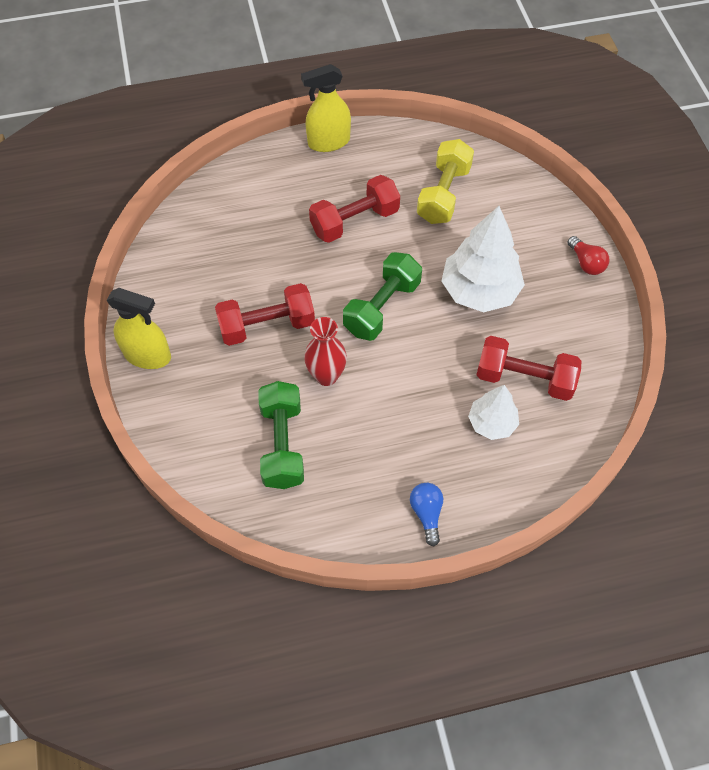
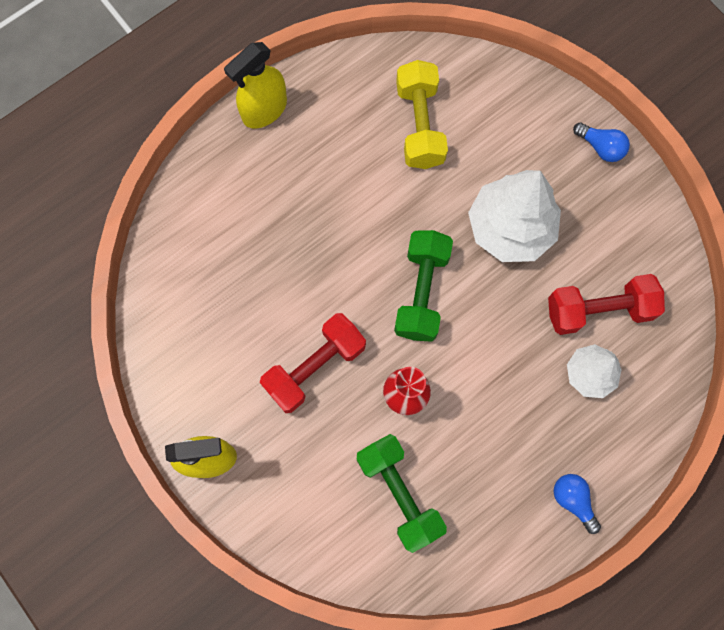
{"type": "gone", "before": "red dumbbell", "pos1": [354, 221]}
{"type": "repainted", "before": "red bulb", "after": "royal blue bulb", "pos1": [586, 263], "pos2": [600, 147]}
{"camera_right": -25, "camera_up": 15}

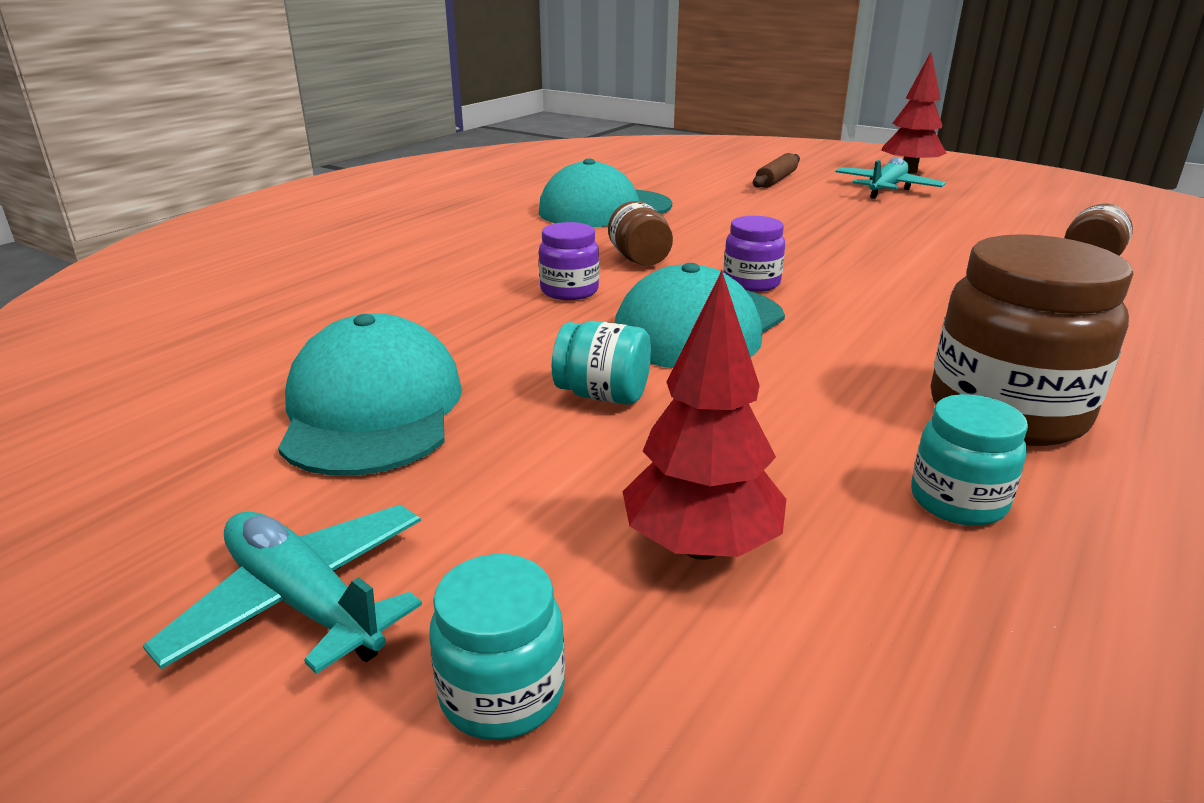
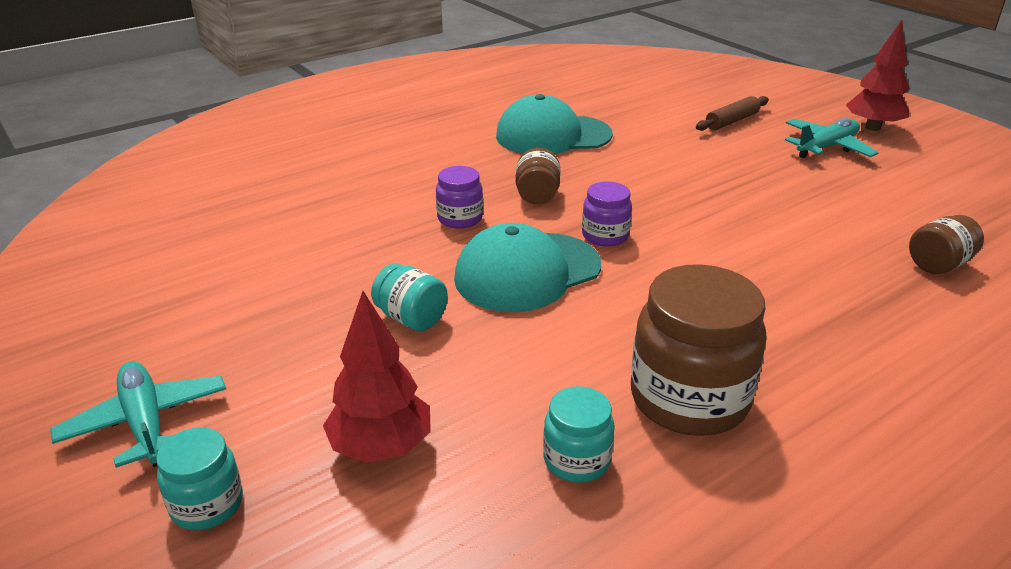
{"type": "gone", "before": "turquoise baseball cap", "pos1": [372, 409]}
{"camera_right": 20, "camera_up": 5}

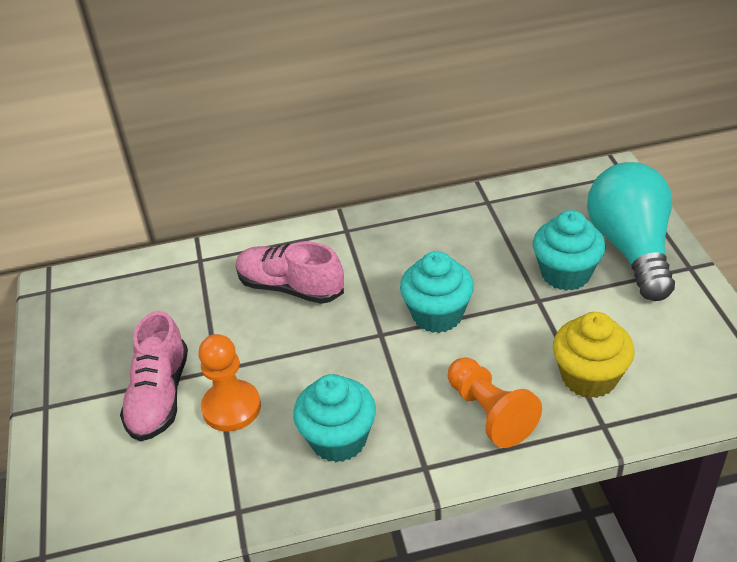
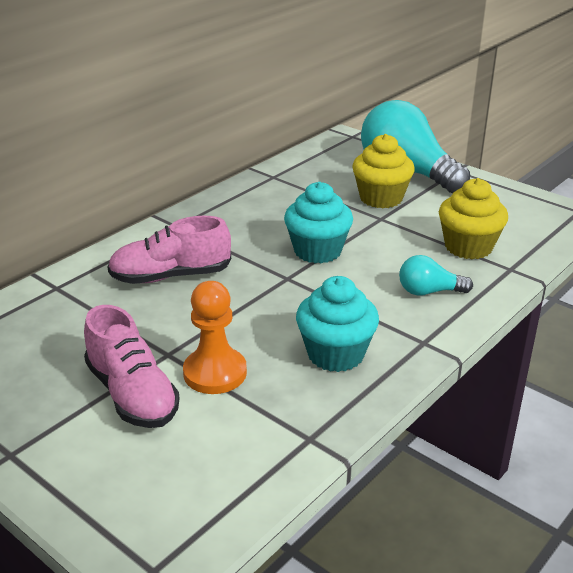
{"type": "swapped", "before": "orange-coloured pawn", "after": "turquoise bulb", "pos1": [490, 413], "pos2": [429, 292]}
{"type": "repainted", "before": "turquoise fairy cake", "after": "bright yellow fairy cake", "pos1": [565, 273], "pos2": [381, 198]}
{"camera_right": -40, "camera_up": -10}

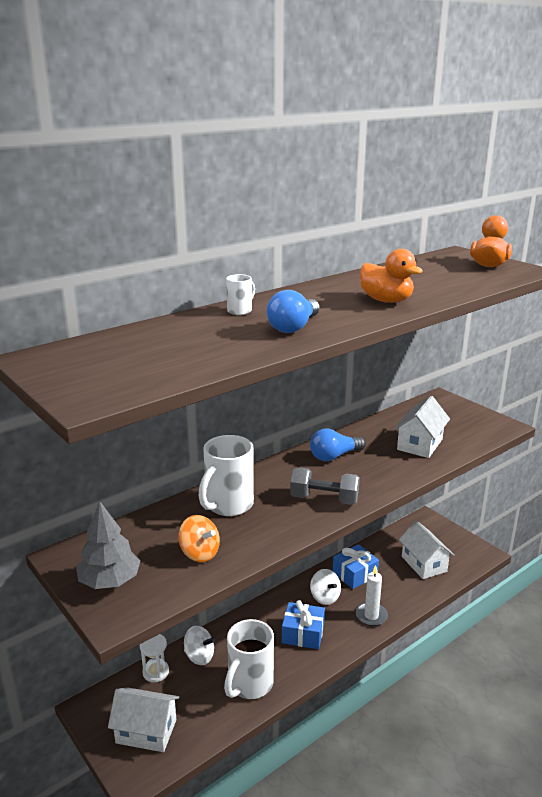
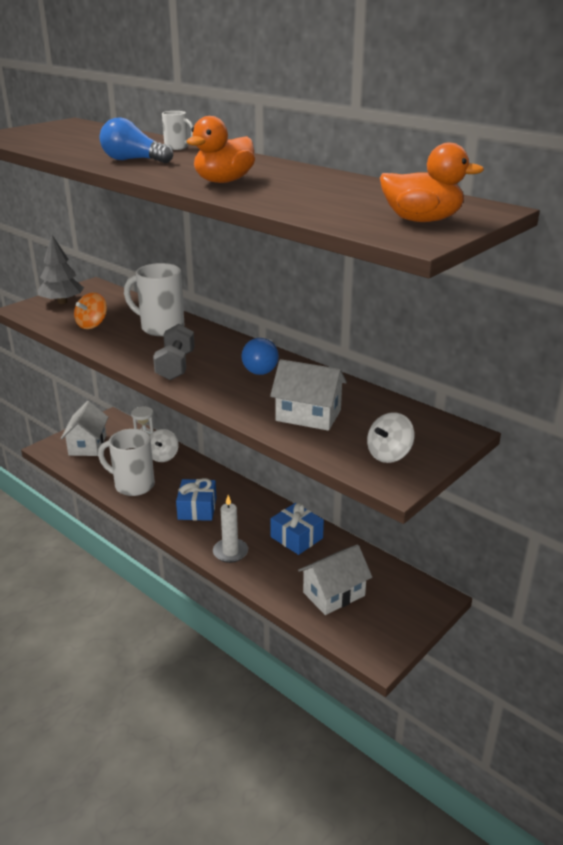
{"type": "rotated", "before": "royal blue bulb", "pos1": [334, 456], "pos2": [262, 367], "turn": -135}
{"type": "shifted", "before": "pure white toy top", "pos1": [325, 597], "pos2": [389, 454]}
{"camera_right": 80, "camera_up": 5}

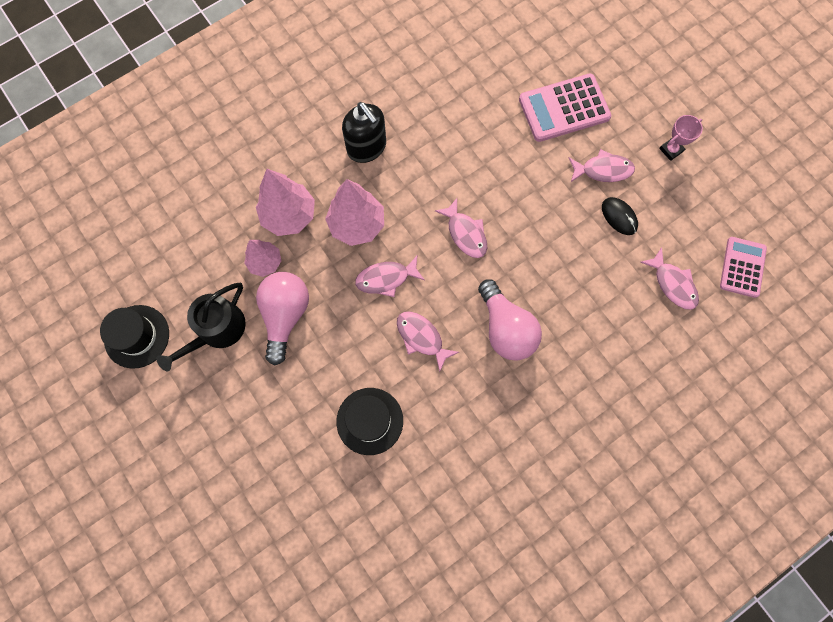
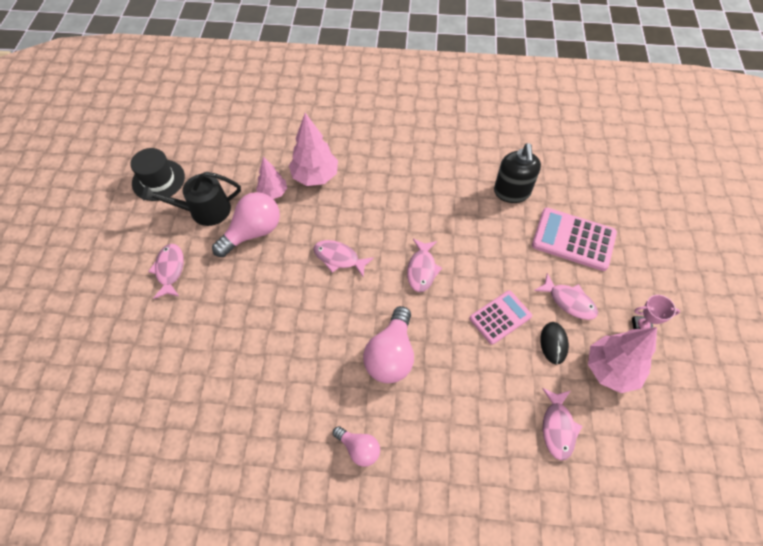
{"type": "shifted", "before": "rosy toy tree", "pos1": [357, 224], "pos2": [611, 370]}
{"type": "gone", "before": "jet-black top hat", "pos1": [370, 421]}
{"type": "shifted", "before": "jet-black soap dispenser", "pos1": [367, 147], "pos2": [511, 192]}
{"type": "shifted", "before": "rosy fish", "pos1": [421, 337], "pos2": [170, 270]}
{"type": "shifted", "before": "rosy pocket calculator", "pos1": [742, 267], "pos2": [500, 317]}
{"type": "new", "after": "rosy bulb", "pos2": [359, 449]}
{"camera_right": 40, "camera_up": -15}

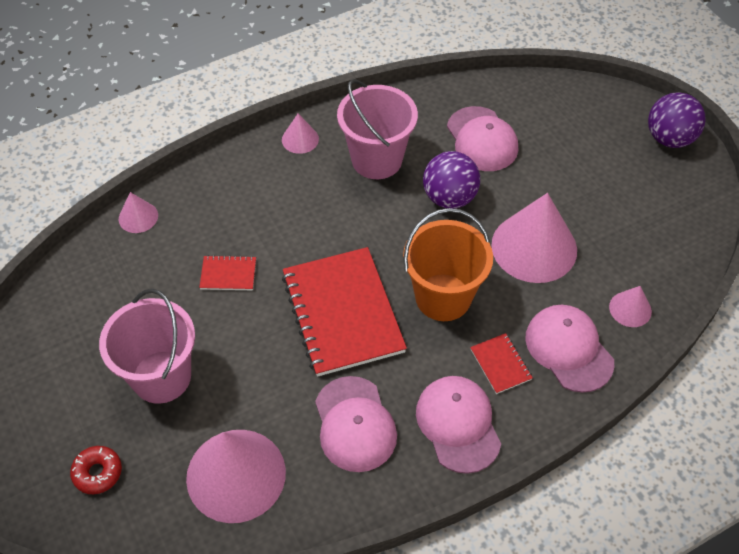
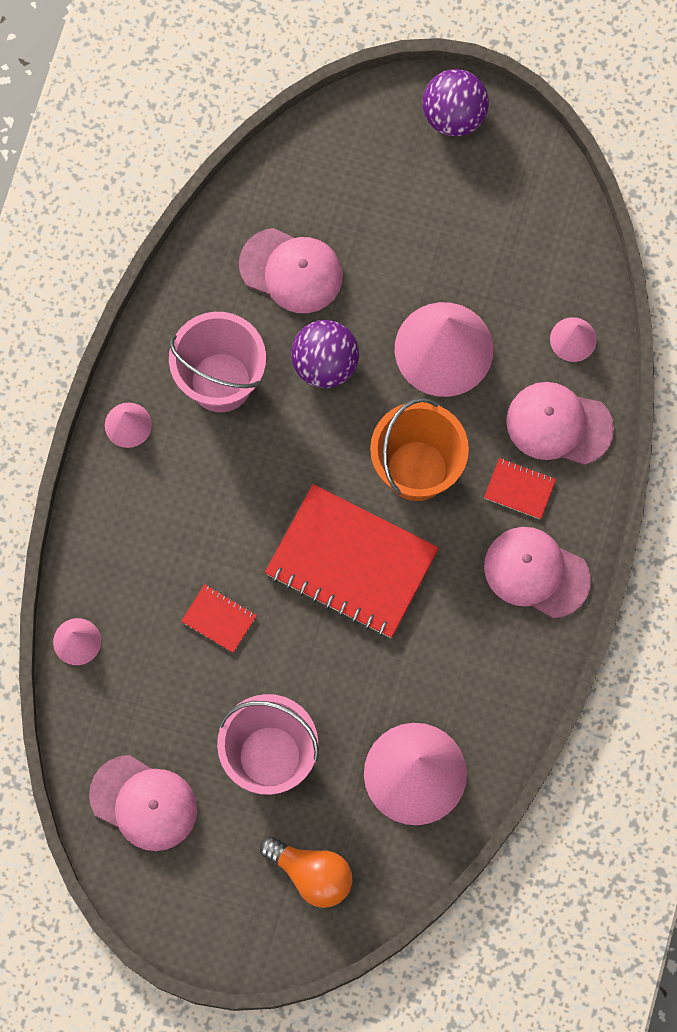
{"type": "swapped", "before": "red doughnut", "after": "orange-coloured bulb", "pos1": [98, 473], "pos2": [311, 874]}
{"type": "rotated", "before": "red notebook", "pos1": [228, 274], "pos2": [219, 619], "turn": 75}
{"type": "shifted", "before": "rosy baseball cap", "pos1": [355, 424], "pos2": [144, 803]}
{"camera_right": -45, "camera_up": 20}

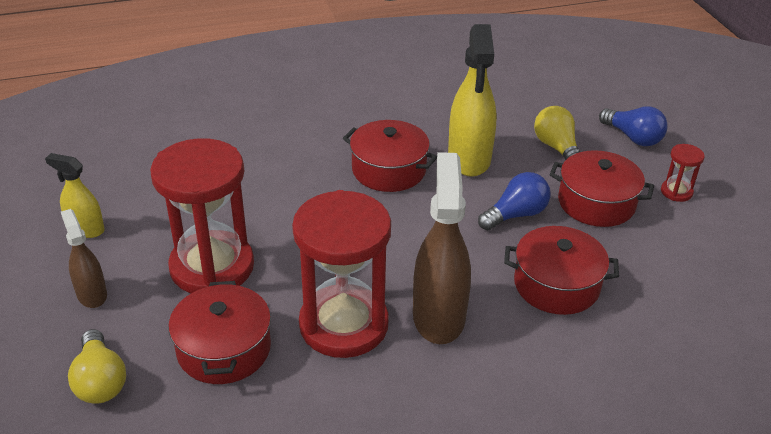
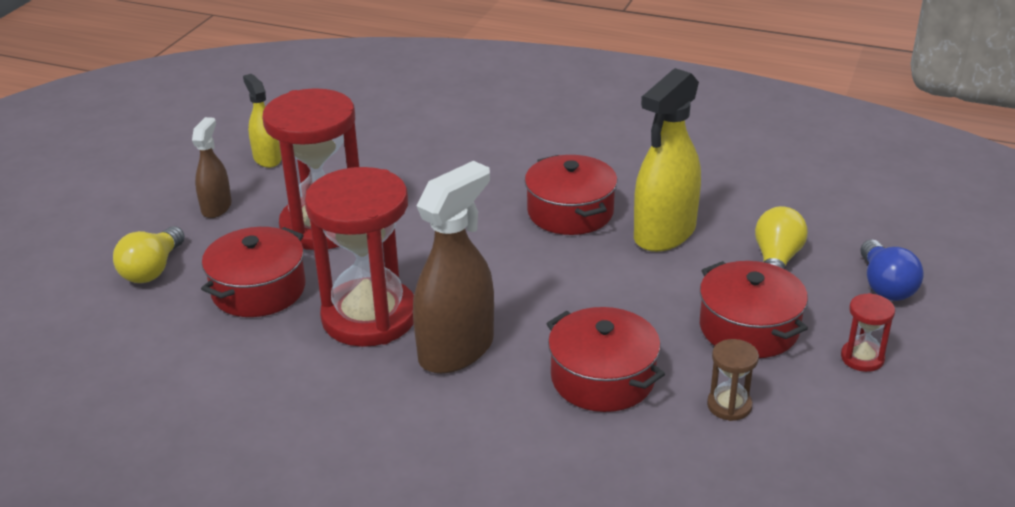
{"type": "gone", "before": "royal blue bulb", "pos1": [516, 215]}
{"type": "new", "after": "brown hourglass", "pos2": [729, 405]}
{"camera_right": 40, "camera_up": -5}

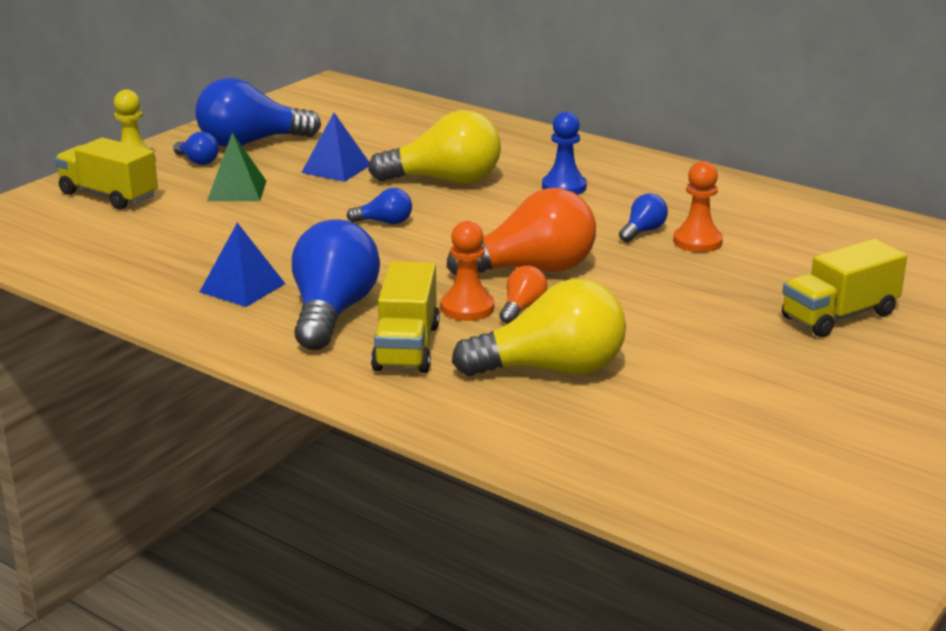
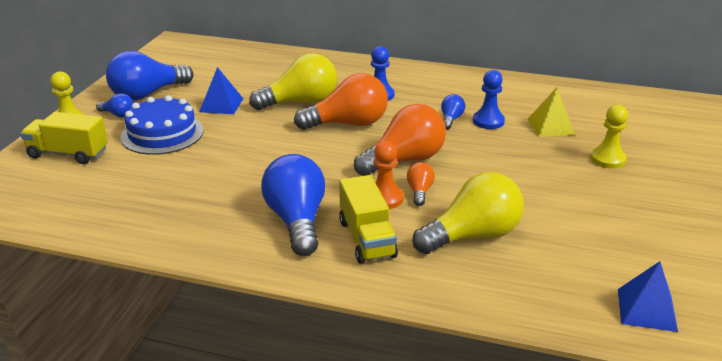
{"type": "shifted", "before": "royal blue solid pyramid", "pos1": [242, 287], "pos2": [646, 309]}
{"type": "swapped", "before": "emerald solid pyramid", "after": "royal blue gateau", "pos1": [237, 190], "pos2": [162, 134]}
{"type": "gone", "before": "royal blue bulb", "pos1": [384, 222]}
{"type": "repainted", "before": "orange-coloured pawn", "after": "royal blue pawn", "pos1": [697, 242], "pos2": [488, 121]}
{"type": "swapped", "before": "bright yellow truck", "after": "bright yellow pawn", "pos1": [839, 316], "pos2": [607, 159]}
{"type": "new", "after": "orange-coloured bulb", "pos2": [348, 124]}
{"type": "new", "after": "bright yellow solid pyramid", "pos2": [550, 126]}
{"camera_right": -20, "camera_up": 5}

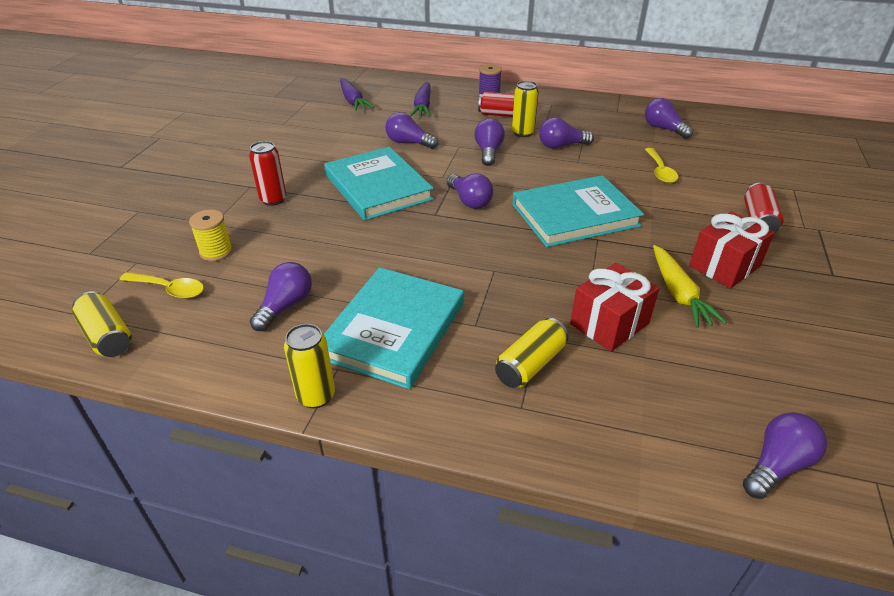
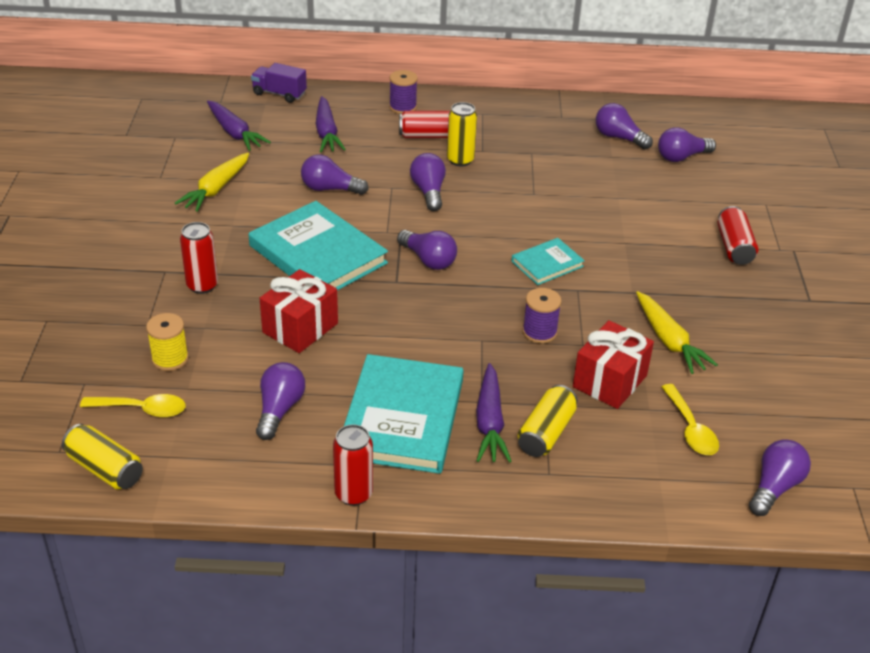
{"type": "repainted", "before": "bright yellow tin", "after": "red tin", "pos1": [316, 396], "pos2": [353, 494]}
{"type": "scaled", "before": "turquoise hardback", "pos1": [574, 215], "pos2": [547, 264], "scale": 0.51}
{"type": "shifted", "before": "purple bulb", "pos1": [561, 146], "pos2": [681, 157]}
{"type": "shifted", "before": "bright yellow tablespoon", "pos1": [660, 171], "pos2": [690, 429]}
{"type": "shifted", "before": "red present", "pos1": [724, 266], "pos2": [300, 328]}
{"type": "new", "after": "bright yellow toy carrot", "pos2": [216, 189]}
{"type": "new", "after": "purple truck", "pos2": [279, 94]}
{"type": "new", "after": "purple toy carrot", "pos2": [490, 422]}
{"type": "new", "after": "purple bobbin", "pos2": [539, 332]}
{"camera_right": -15, "camera_up": 0}

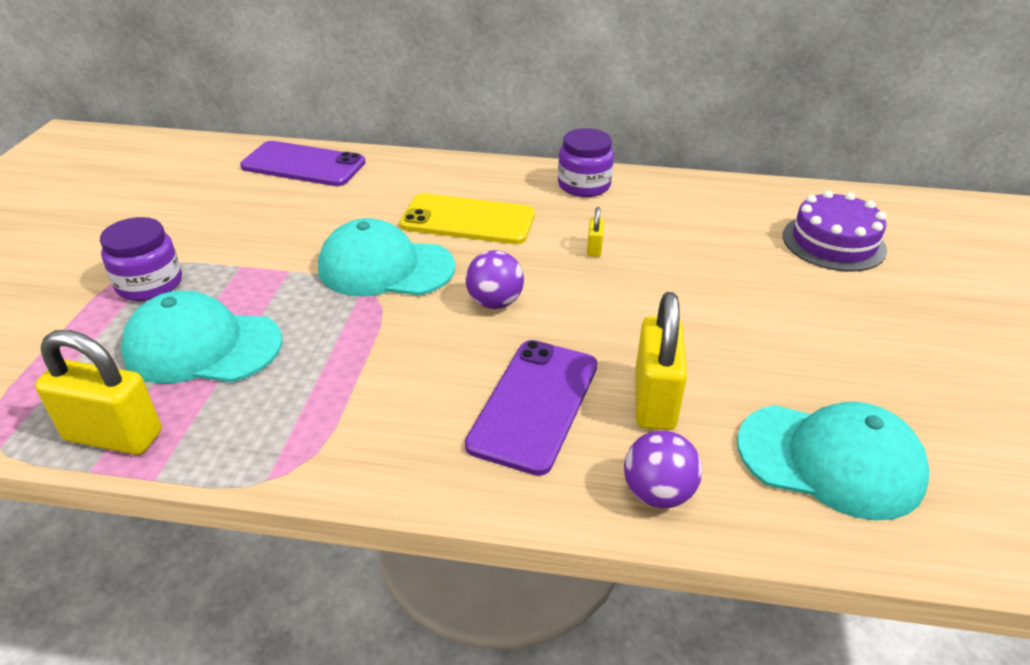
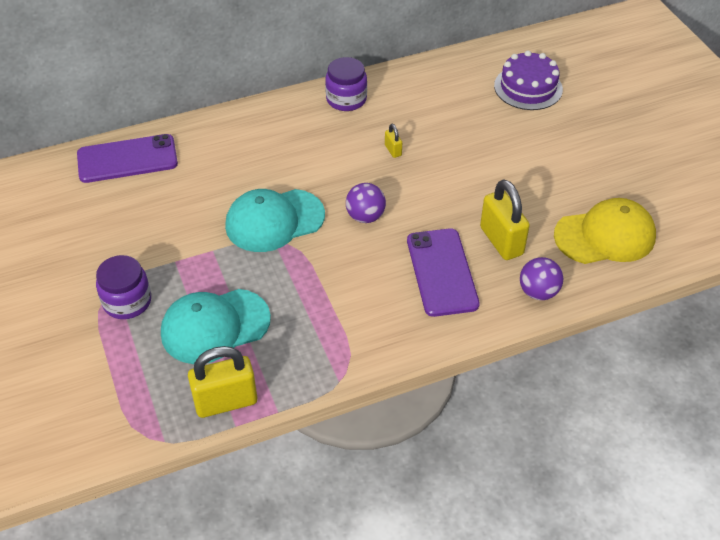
{"type": "gone", "before": "bright yellow phone", "pos1": [468, 220]}
{"type": "repainted", "before": "turquoise baseball cap", "after": "bright yellow baseball cap", "pos1": [830, 460], "pos2": [605, 236]}
{"camera_right": -30, "camera_up": 10}

